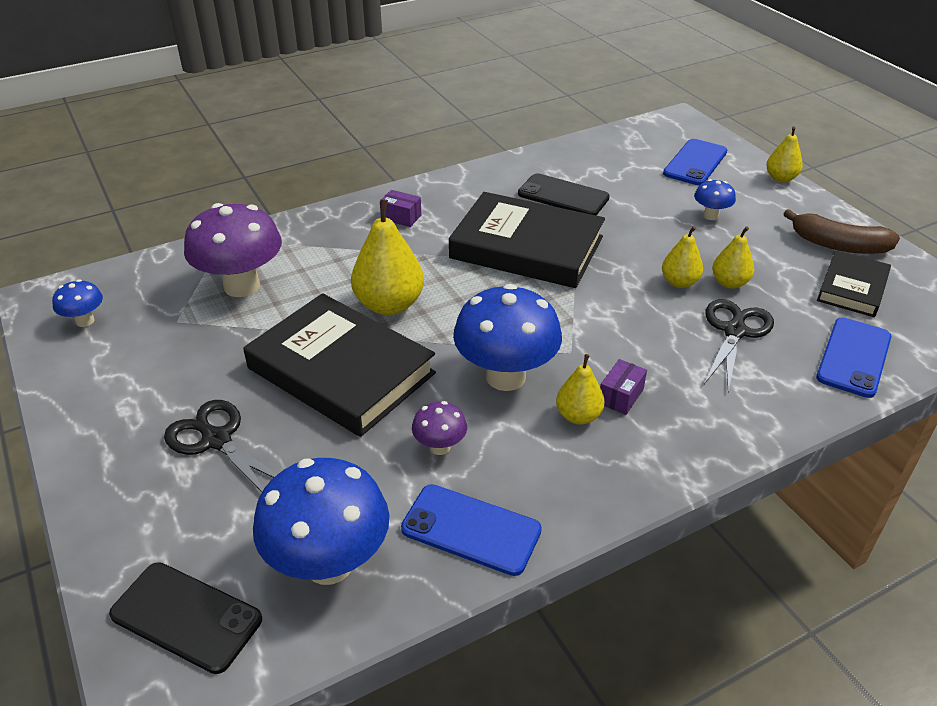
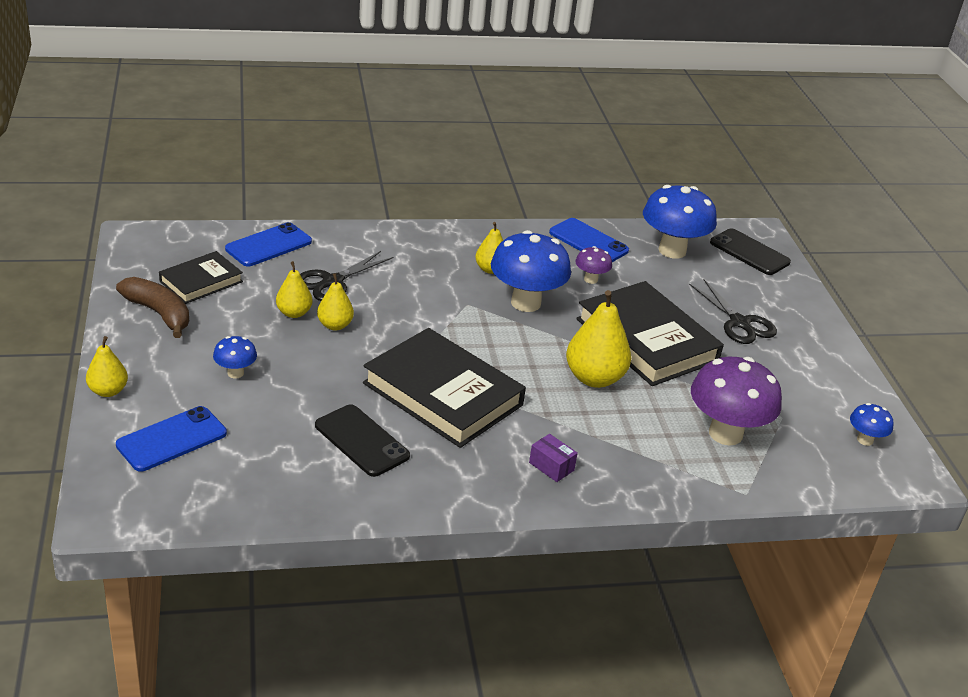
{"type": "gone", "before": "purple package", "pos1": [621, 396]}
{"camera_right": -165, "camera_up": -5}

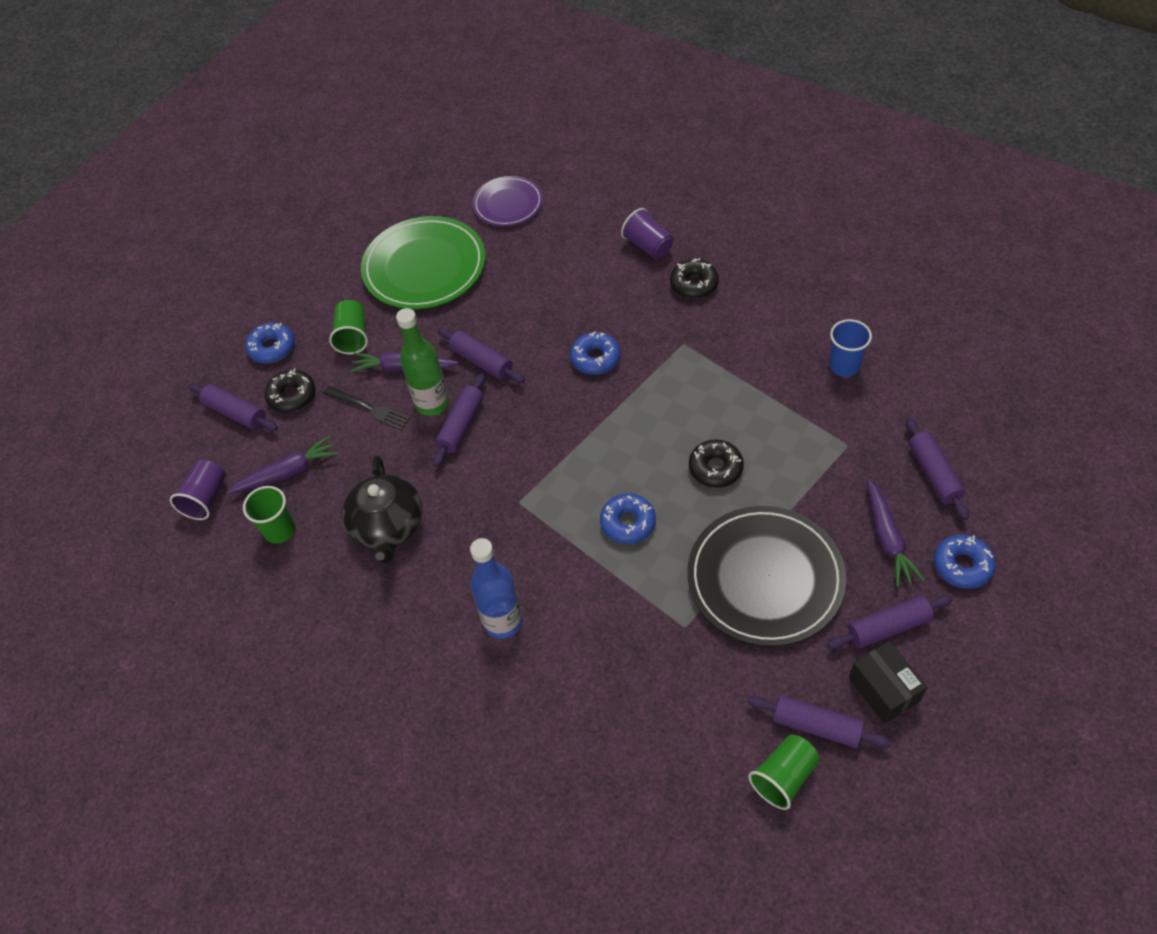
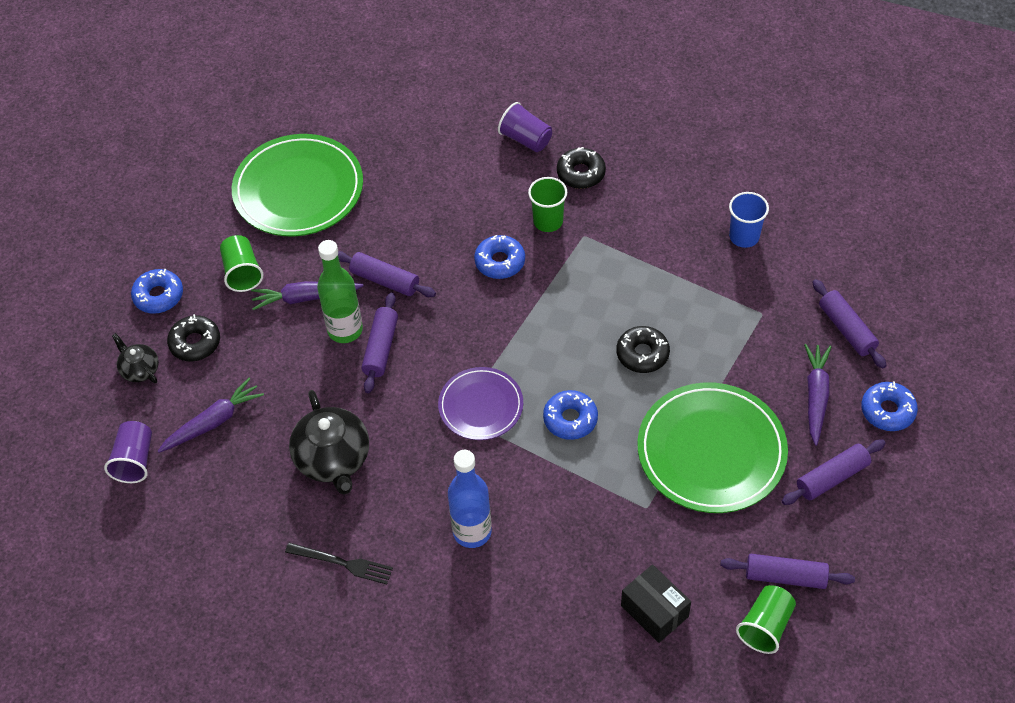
{"type": "swapped", "before": "purple rolling pin", "after": "jet-black tea pot", "pos1": [236, 413], "pos2": [139, 369]}
{"type": "shifted", "before": "emerald cup", "pos1": [279, 530], "pos2": [548, 221]}
{"type": "shifted", "before": "jet-black table fork", "pos1": [368, 408], "pos2": [342, 563]}
{"type": "shifted", "before": "purple plate", "pos1": [508, 204], "pos2": [481, 406]}
{"type": "repainted", "before": "jet-black plate", "after": "emerald plate", "pos1": [765, 578], "pos2": [711, 451]}
{"type": "shifted", "before": "jet-black package", "pos1": [883, 689], "pos2": [654, 611]}
{"type": "rotated", "before": "purple toy carrot", "pos1": [887, 538], "pos2": [816, 396], "turn": -150}
{"camera_right": -15, "camera_up": 0}

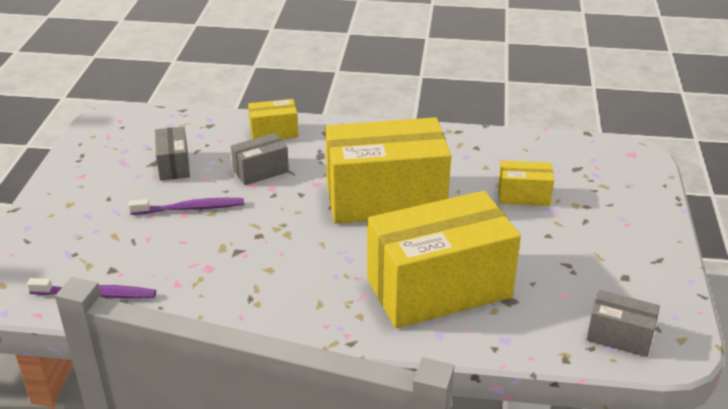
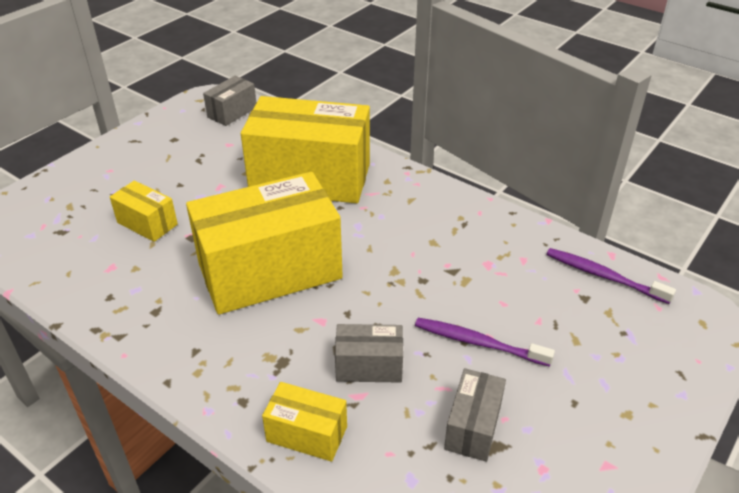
{"type": "rotated", "before": "bright yellow package", "pos1": [385, 199], "pos2": [270, 271], "turn": -45}
{"type": "rotated", "before": "gray package", "pos1": [619, 336], "pos2": [232, 112], "turn": 75}
{"camera_right": -150, "camera_up": 5}

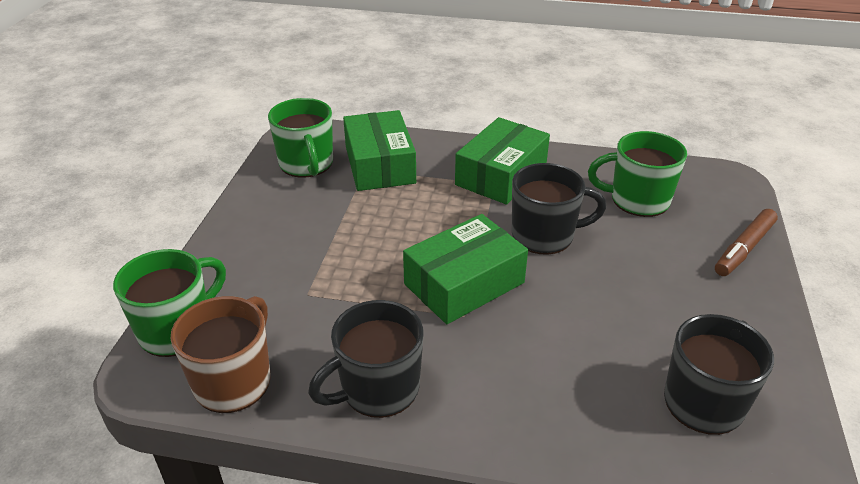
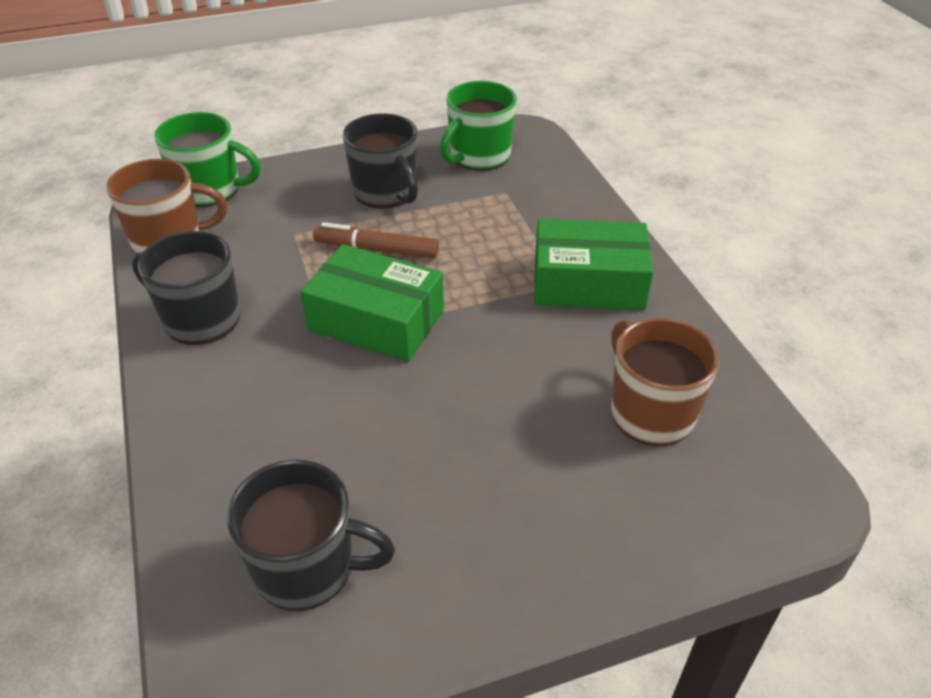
{"type": "gone", "before": "emerald package", "pos1": [380, 165]}
{"type": "shifted", "before": "jet-black coffee mug", "pos1": [544, 235], "pos2": [386, 192]}
{"type": "repainted", "before": "emerald coffee mug", "after": "brown coffee mug", "pos1": [637, 200], "pos2": [650, 412]}
{"type": "shifted", "before": "brown felt pen", "pos1": [743, 249], "pos2": [376, 249]}
{"camera_right": 60, "camera_up": 5}

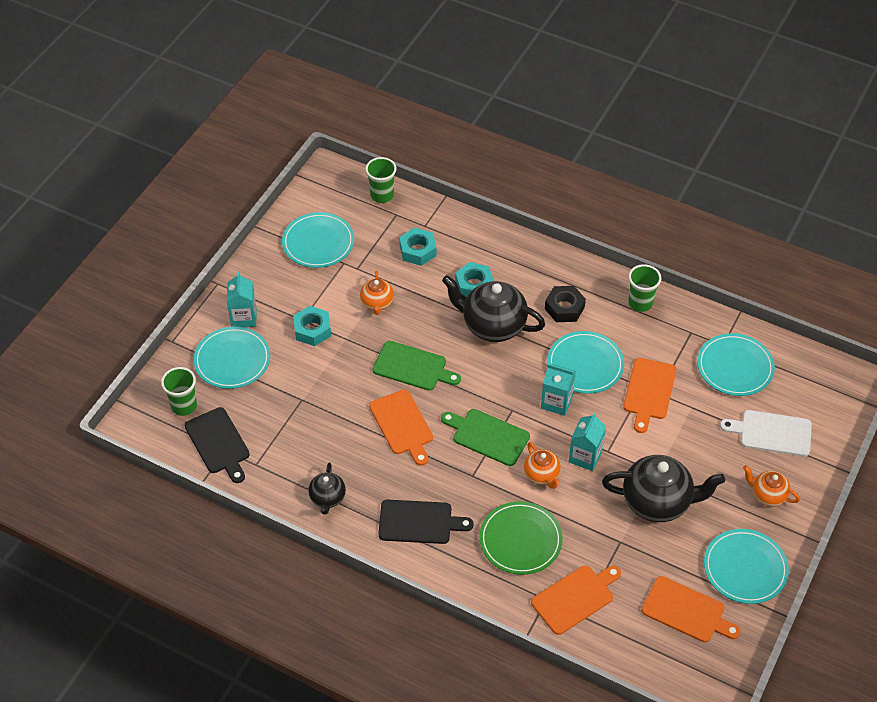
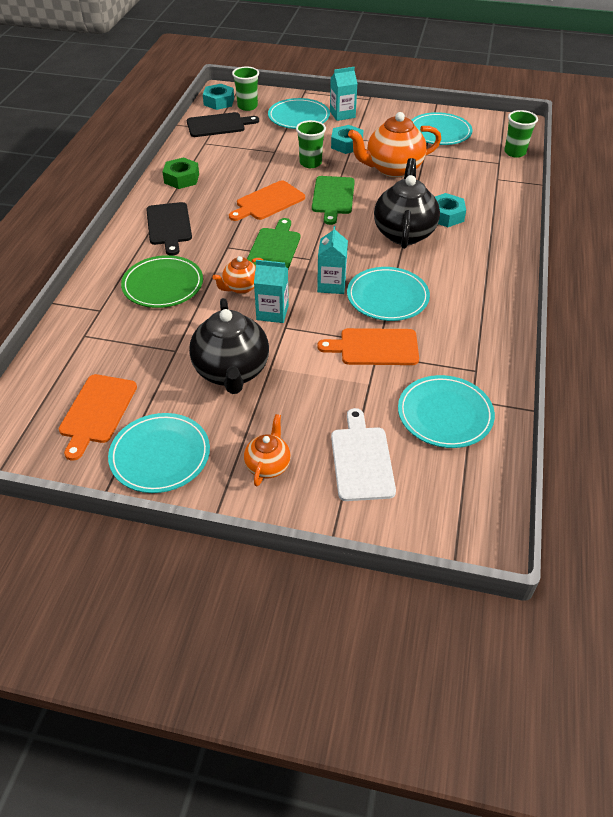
{"type": "rotated", "before": "jet-black bread board", "pos1": [218, 443], "pos2": [218, 125], "turn": -150}
{"type": "swapped", "before": "jet-black tea pot", "after": "emerald hexagon nut", "pos1": [327, 498], "pos2": [181, 178]}
{"type": "scaled", "before": "orange-coloured tea pot", "pos1": [377, 303], "pos2": [393, 169], "scale": 1.88}
{"type": "shifted", "before": "turquoise hexagon nut", "pos1": [417, 250], "pos2": [219, 102]}
{"type": "gone", "before": "orange-coloured bread board", "pos1": [575, 598]}
{"type": "gone", "before": "jet-black hexagon nut", "pos1": [564, 308]}
{"type": "shifted", "before": "emerald cup", "pos1": [640, 303], "pos2": [310, 163]}
{"camera_right": 75, "camera_up": -5}

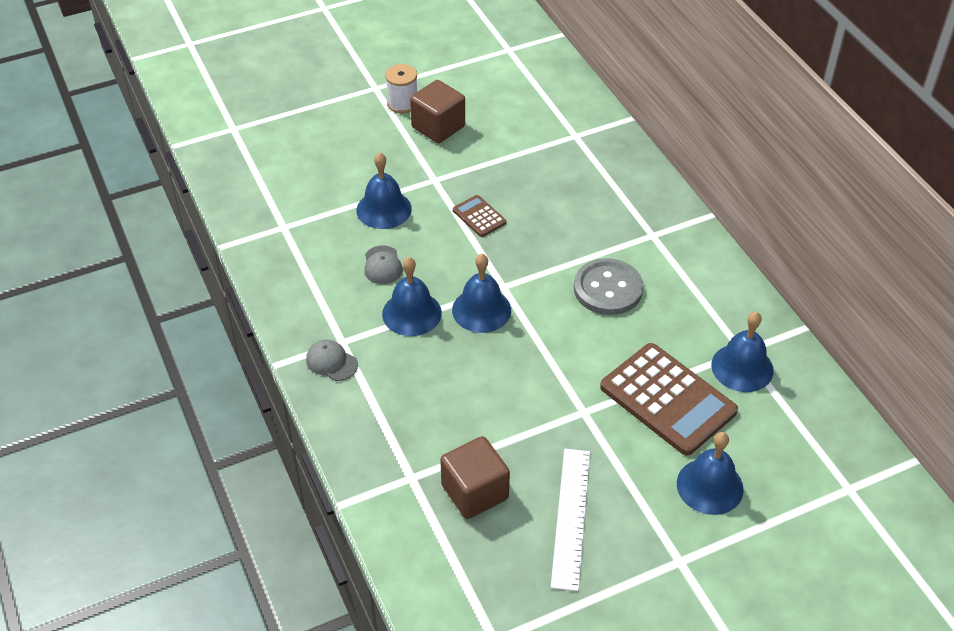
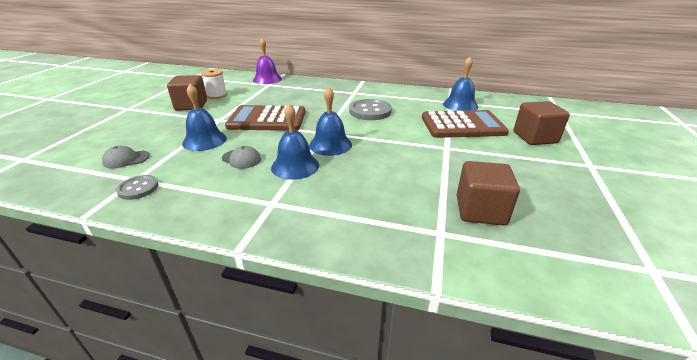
{"type": "shifted", "before": "gray baseball cap", "pos1": [331, 362], "pos2": [126, 159]}
{"type": "shifted", "before": "pure white bobbin", "pos1": [402, 103], "pos2": [217, 95]}
{"type": "scaled", "before": "brown pocket calculator", "pos1": [479, 216], "pos2": [267, 119], "scale": 2.13}
{"type": "gone", "before": "pure white measuring stick", "pos1": [571, 517]}
{"type": "swapped", "before": "royal blue school bell", "after": "brown cube", "pos1": [710, 486], "pos2": [535, 137]}
{"type": "new", "after": "gray shirt button", "pos2": [138, 188]}
{"type": "new", "after": "purple school bell", "pos2": [267, 79]}
{"camera_right": -50, "camera_up": -15}

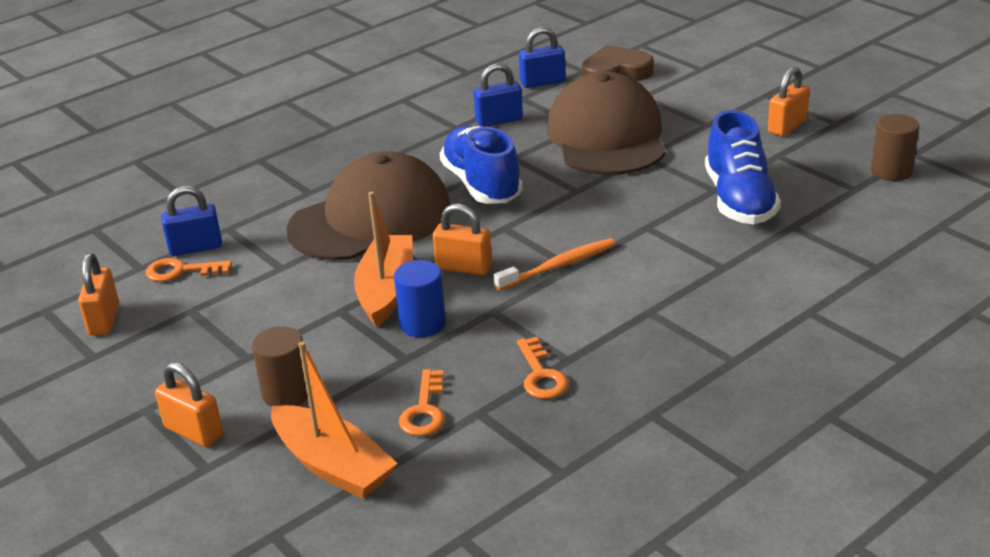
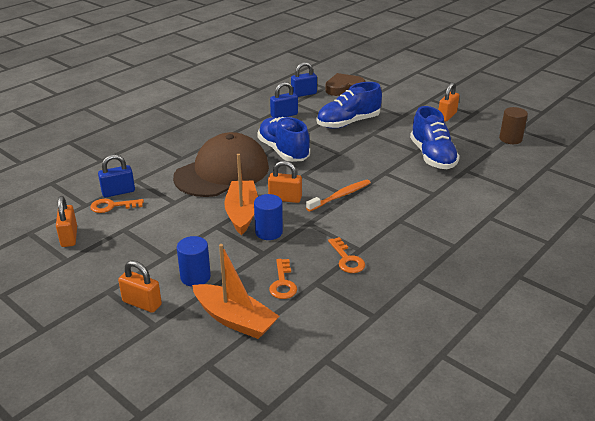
{"type": "repainted", "before": "brown cylinder", "after": "royal blue cylinder", "pos1": [286, 393], "pos2": [195, 277]}
{"type": "swapped", "before": "brown baseball cap", "after": "royal blue shoe", "pos1": [607, 136], "pos2": [348, 123]}
{"camera_right": -10, "camera_up": 0}

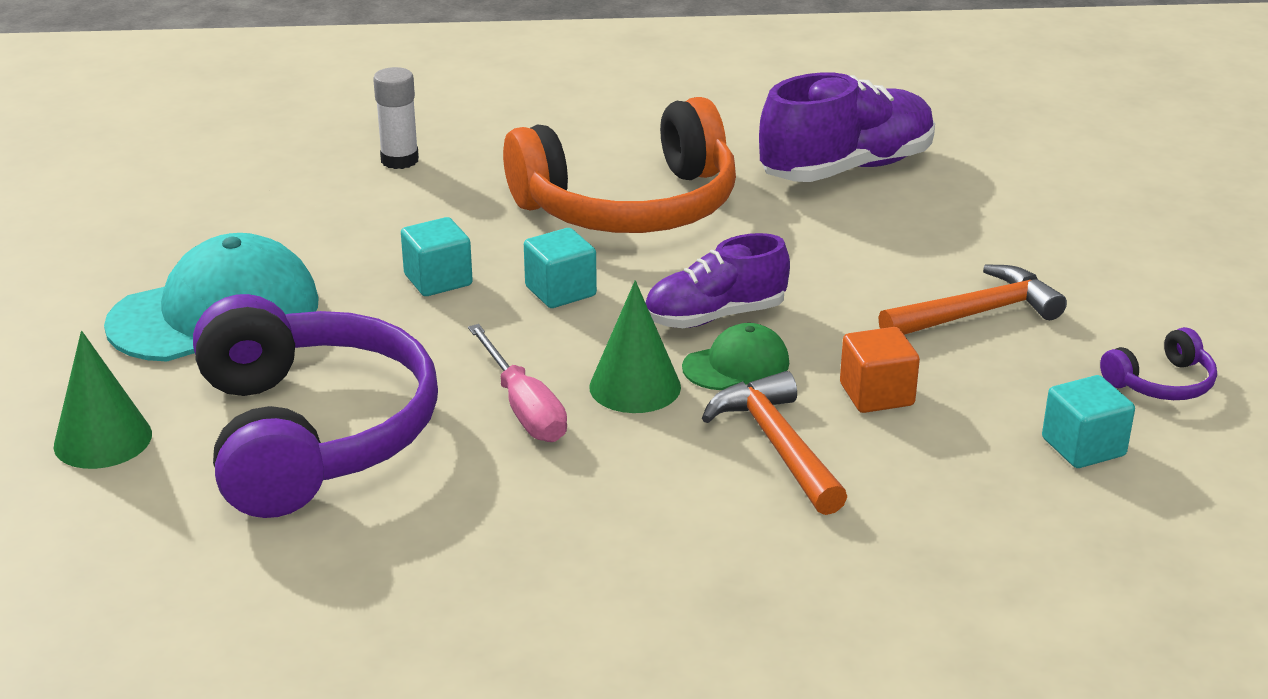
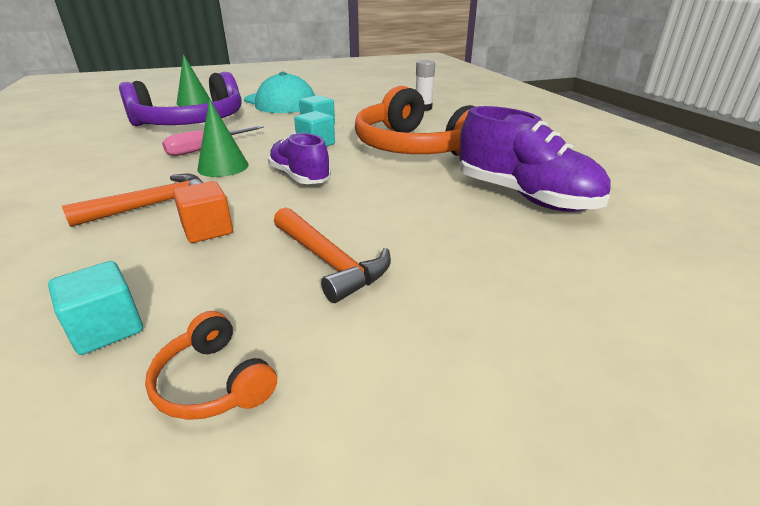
{"type": "gone", "before": "emerald baseball cap", "pos1": [736, 365]}
{"type": "repainted", "before": "purple headphones", "after": "orange-coloured headphones", "pos1": [1161, 383], "pos2": [213, 382]}
{"camera_right": 75, "camera_up": 0}

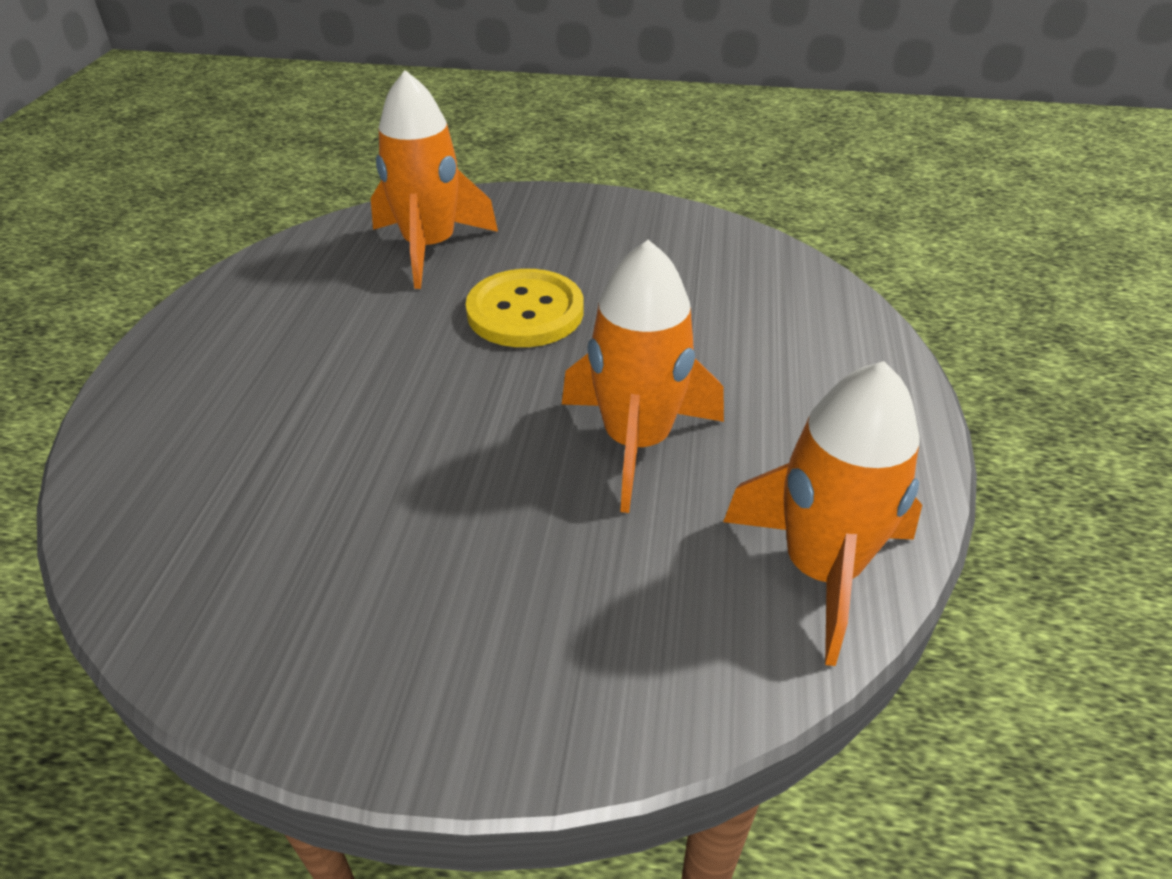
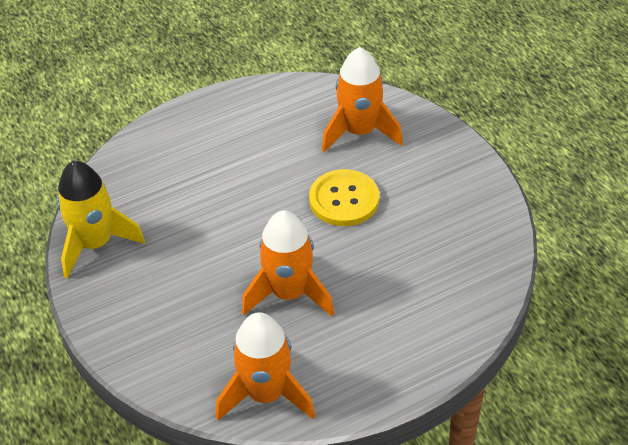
{"type": "new", "after": "bright yellow spaceship", "pos2": [95, 243]}
{"camera_right": 55, "camera_up": 5}

